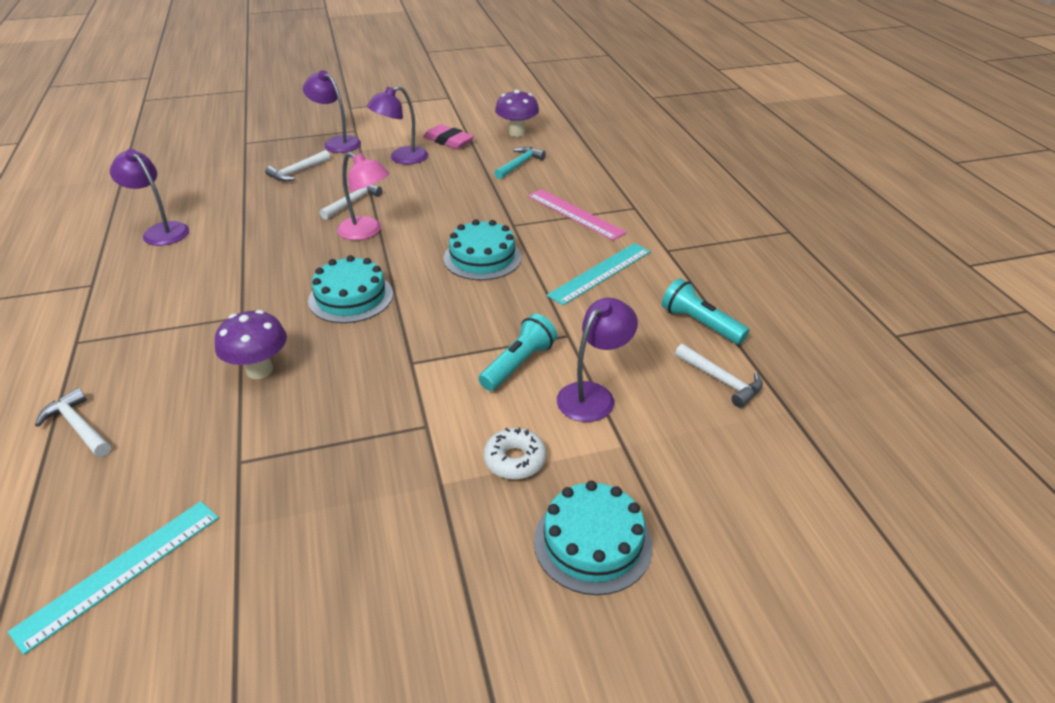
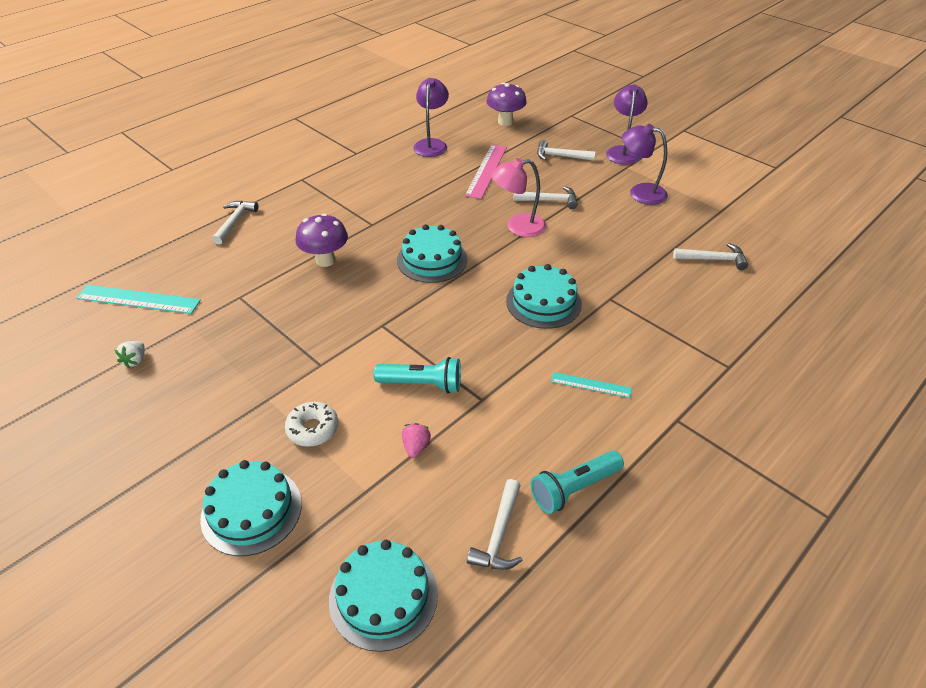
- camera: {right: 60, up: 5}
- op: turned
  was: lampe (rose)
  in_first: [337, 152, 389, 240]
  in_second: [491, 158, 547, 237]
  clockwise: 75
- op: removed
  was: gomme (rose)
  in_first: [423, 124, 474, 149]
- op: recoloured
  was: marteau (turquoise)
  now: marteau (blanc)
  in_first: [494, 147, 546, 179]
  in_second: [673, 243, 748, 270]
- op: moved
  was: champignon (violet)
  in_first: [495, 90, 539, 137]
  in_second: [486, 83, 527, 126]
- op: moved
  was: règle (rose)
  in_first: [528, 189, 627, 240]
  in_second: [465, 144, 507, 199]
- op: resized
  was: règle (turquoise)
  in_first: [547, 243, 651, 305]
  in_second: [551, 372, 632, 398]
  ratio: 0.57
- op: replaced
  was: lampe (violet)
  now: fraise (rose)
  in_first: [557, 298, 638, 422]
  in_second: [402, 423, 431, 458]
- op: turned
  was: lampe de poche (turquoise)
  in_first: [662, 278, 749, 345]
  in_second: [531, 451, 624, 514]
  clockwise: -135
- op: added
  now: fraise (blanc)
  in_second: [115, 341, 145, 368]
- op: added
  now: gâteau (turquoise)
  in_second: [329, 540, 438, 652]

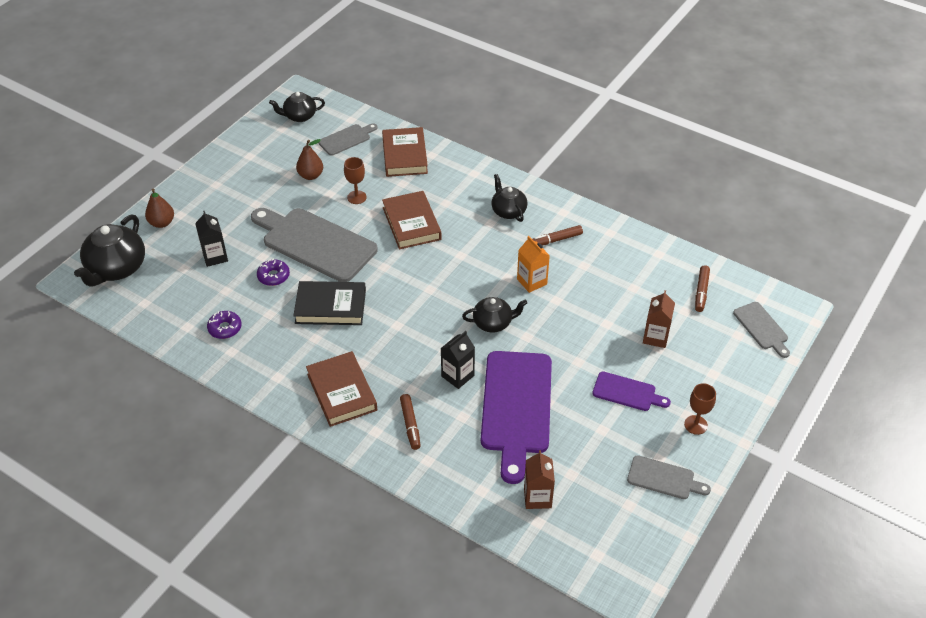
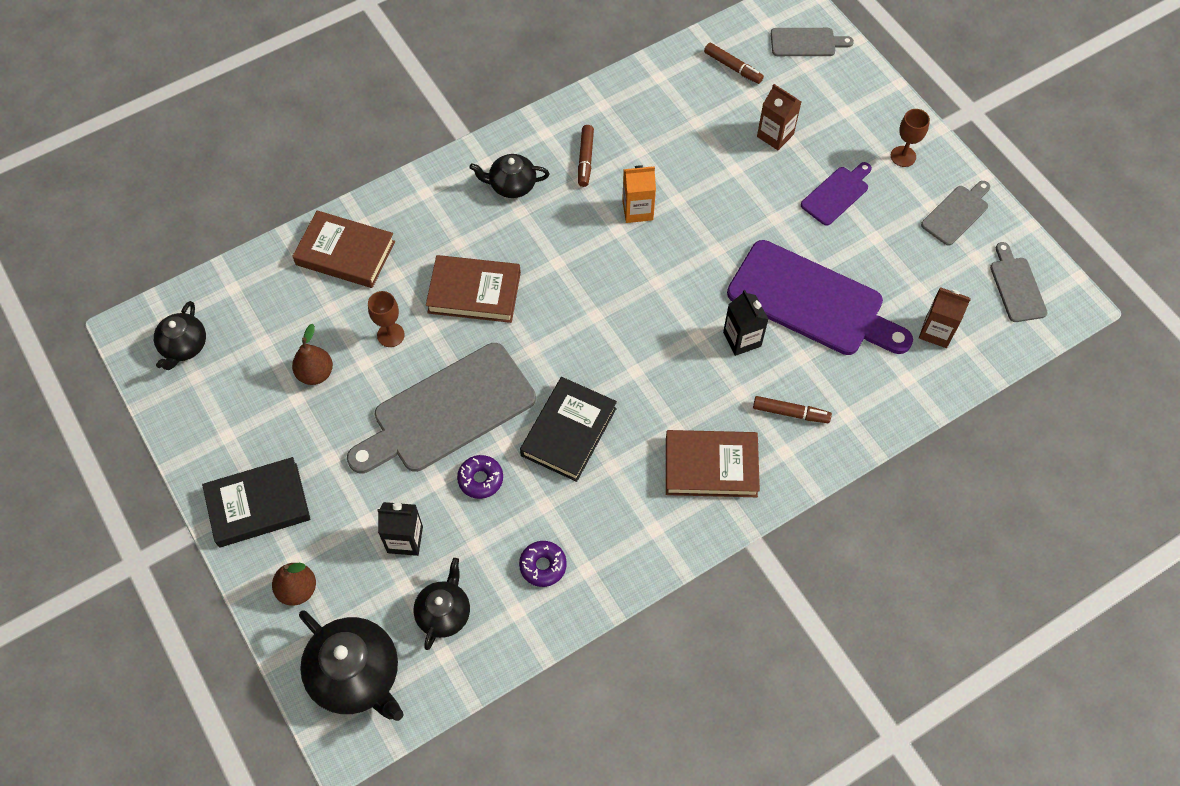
- camera: {right: -65, up: 15}
- op: moved
  was: planche à découper (gris)
  in_first: [318, 123, 378, 156]
  in_second: [990, 242, 1048, 322]
- op: moved
  was: théière (noir)
  in_first: [462, 297, 527, 333]
  in_second: [414, 558, 470, 650]
- op: added
  now: livre (noir)
  in_second: [202, 457, 310, 547]

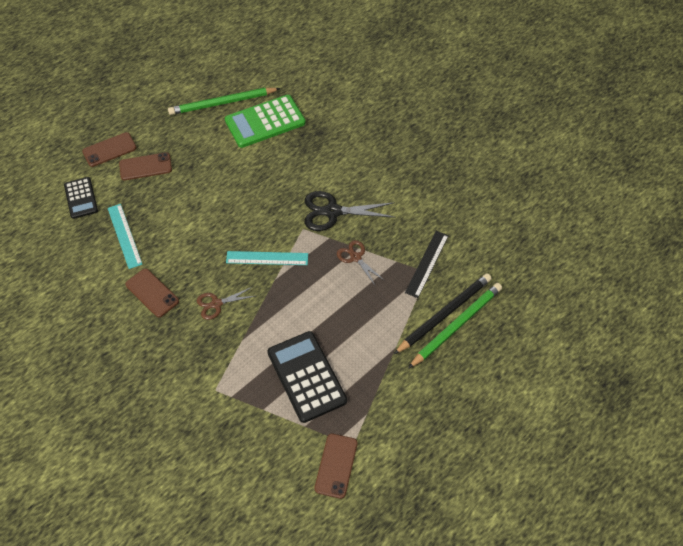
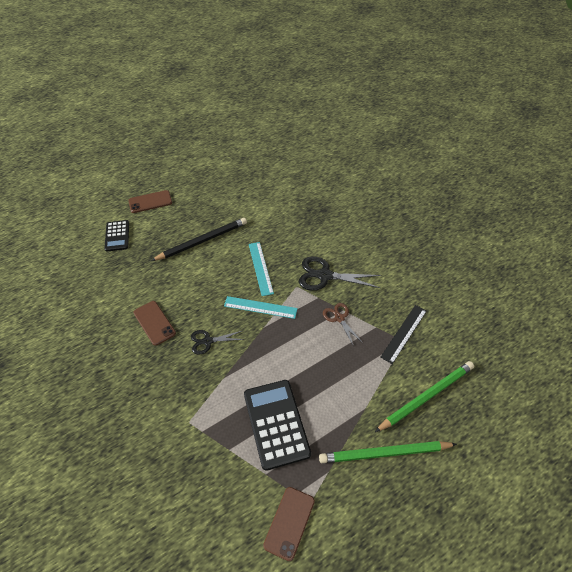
- camera: {right: 10, up: -5}
- op: moved
  was: règle (turquoise)
  in_first: [108, 204, 143, 269]
  in_second: [249, 242, 274, 296]
- op: removed
  was: téléphone (marron)
  in_first: [119, 152, 172, 180]
- op: moved
  was: crayon (vert)
  in_first: [168, 88, 280, 115]
  in_second: [319, 441, 457, 463]
- op: recoloured
  was: ciseaux (marron)
  now: ciseaux (noir)
  in_first: [197, 287, 255, 320]
  in_second: [191, 330, 245, 354]
- op: removed
  was: calculatrice (vert)
  in_first: [225, 95, 306, 148]
- op: moved
  was: crayon (noir)
  in_first: [394, 273, 492, 354]
  in_second: [151, 218, 247, 261]

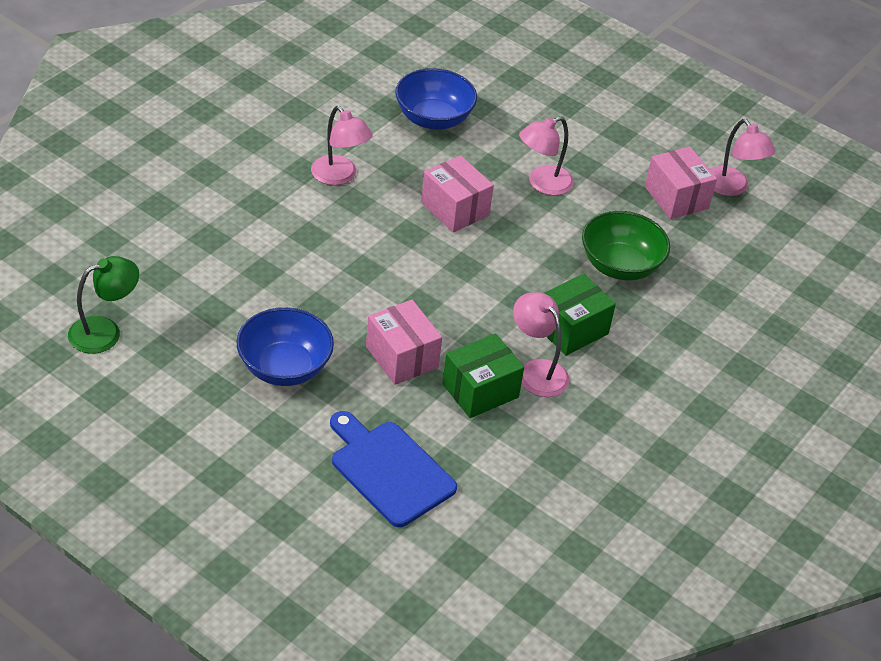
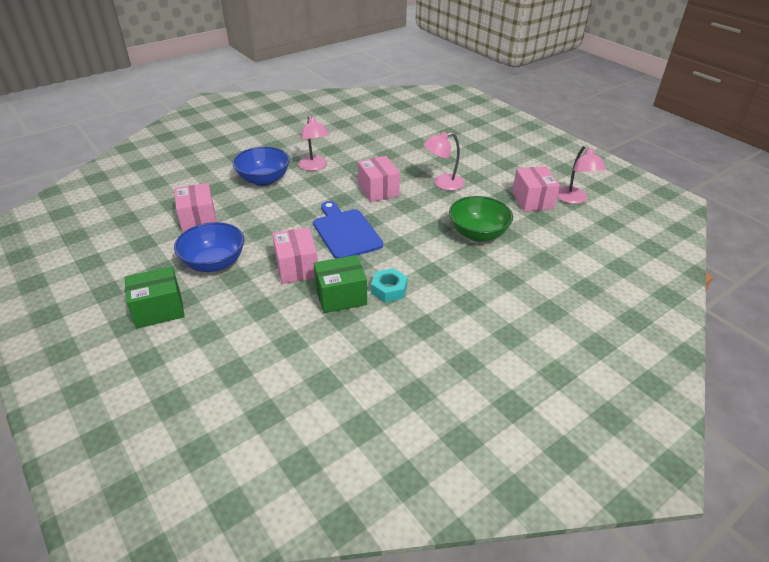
- camera: {right: 20, up: -5}
- op: removed
  was: lampe (vert)
  in_first: [68, 256, 139, 354]
- op: moved
  was: planche à découper (bleu)
  in_first: [330, 411, 457, 527]
  in_second: [313, 201, 383, 259]
- op: moved
  was: bol (bleu)
  in_first: [395, 68, 477, 130]
  in_second: [232, 147, 290, 186]
- op: replaced
  was: lampe (rose)
  now: écrou (turquoise)
  in_first: [513, 292, 569, 397]
  in_second: [371, 268, 408, 302]
- op: moved
  was: boîte (vert)
  in_first: [544, 274, 616, 356]
  in_second: [125, 266, 185, 329]
- op: added
  now: boîte (rose)
  in_second: [174, 183, 217, 233]

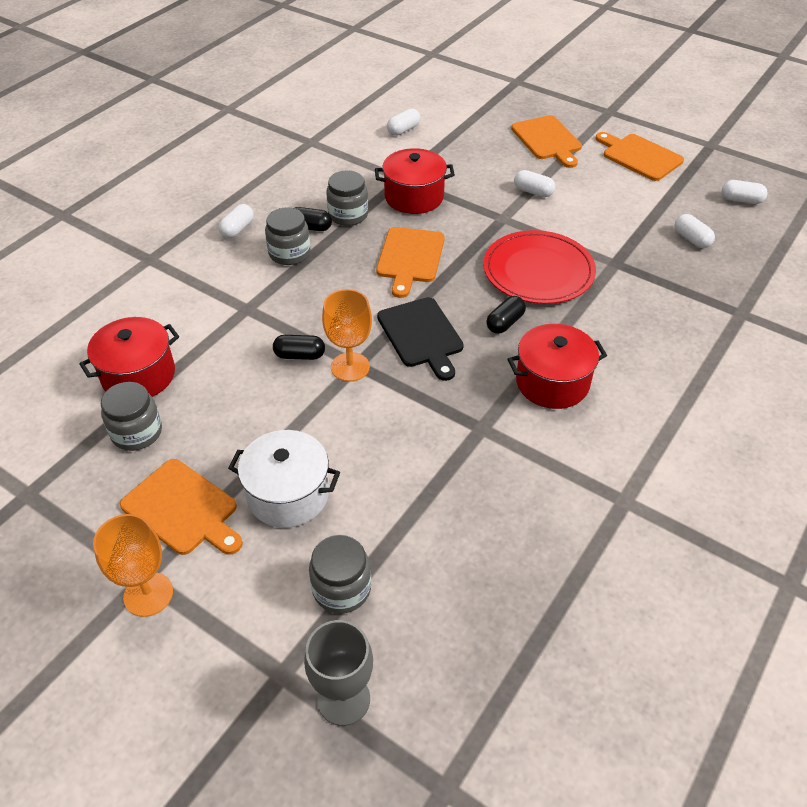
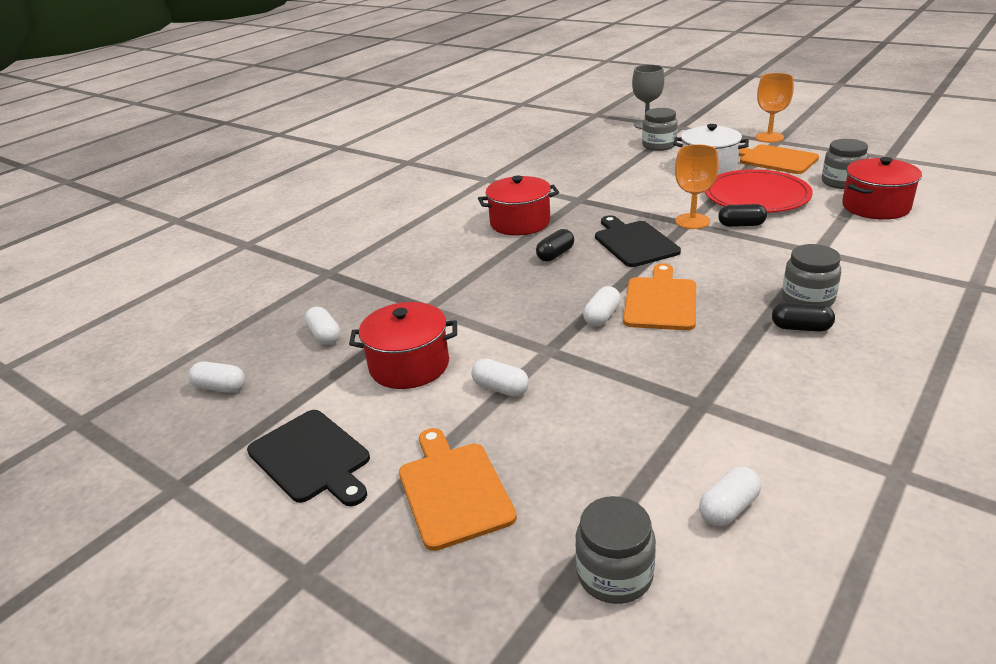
- camera: {right: -175, up: -15}
- op: moved
  was: gélule (blanc)
  in_first: [218, 204, 254, 238]
  in_second: [583, 286, 621, 327]
- op: moved
  was: bocal (gris)
  in_first: [326, 170, 368, 226]
  in_second: [575, 496, 656, 604]
- op: moved
  was: marmite (rouge)
  in_first: [375, 148, 455, 214]
  in_second: [349, 302, 457, 389]
- op: moved
  was: assiette (rouge)
  in_first: [483, 230, 596, 304]
  in_second: [705, 169, 813, 213]
- op: recoloured
  was: planche à découper (orange)
  now: planche à découper (noir)
  in_first: [595, 132, 684, 181]
  in_second: [247, 410, 370, 506]

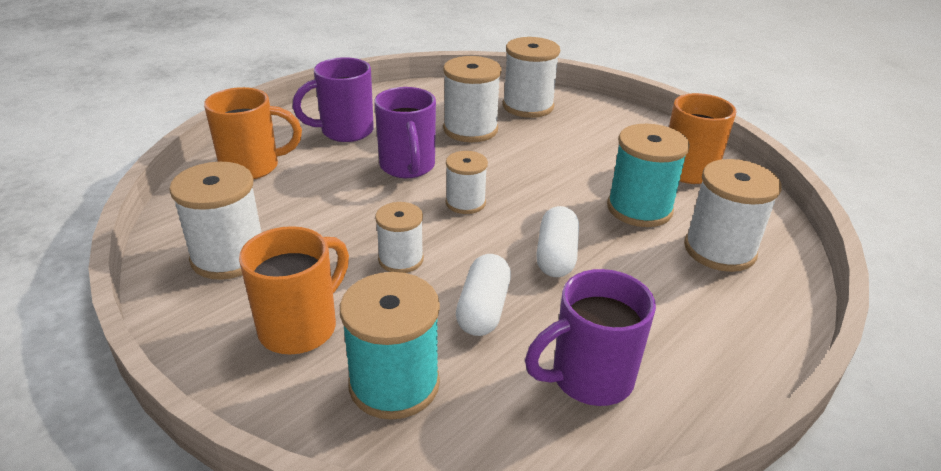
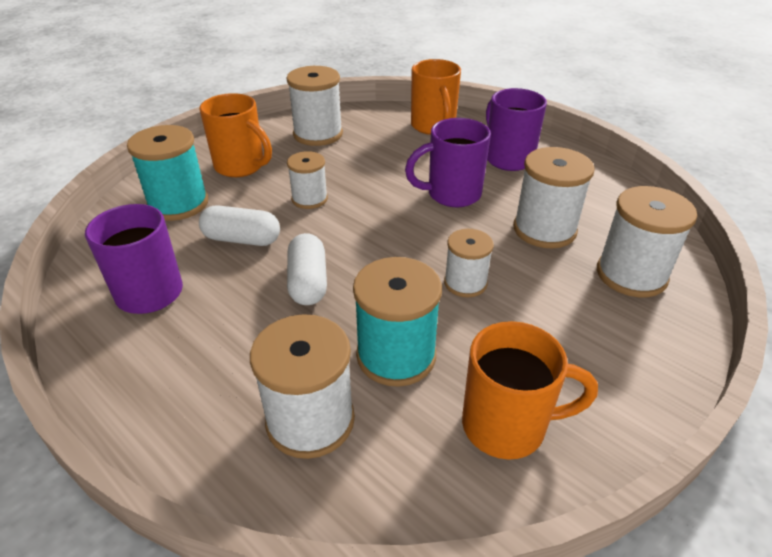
- camera: {right: 90, up: 5}
- op: moved
  was: bobine (blanc)
  in_first: [446, 151, 488, 214]
  in_second: [444, 229, 494, 297]
- op: turned
  was: gélule (blanc)
  in_first: [536, 206, 579, 277]
  in_second: [287, 233, 327, 305]
  clockwise: 75

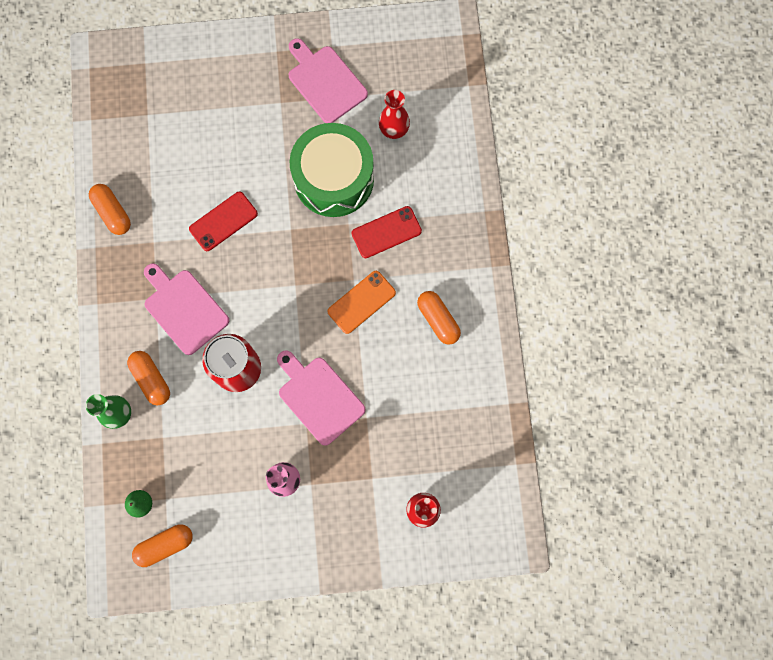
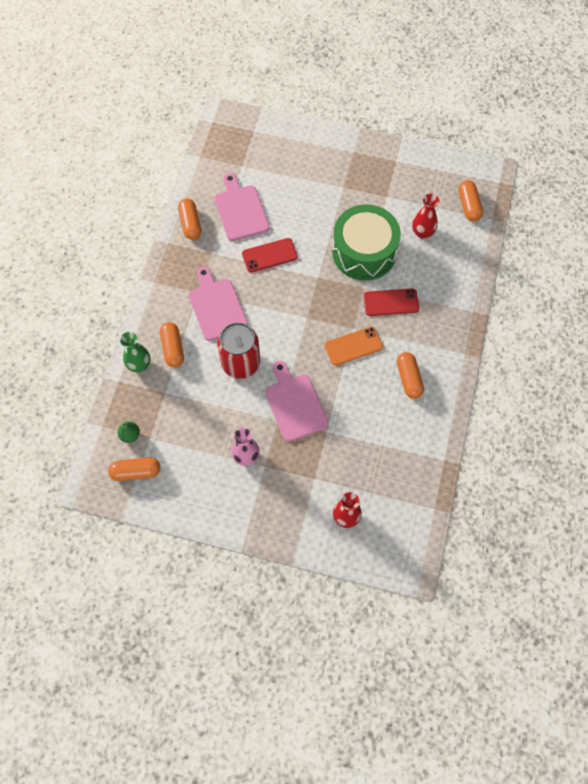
- camera: {right: 20, up: -10}
- op: moved
  was: planche à découper (rose)
  in_first: [289, 38, 368, 123]
  in_second: [215, 173, 269, 241]
- op: added
  now: gélule (orange)
  in_second: [458, 180, 483, 222]

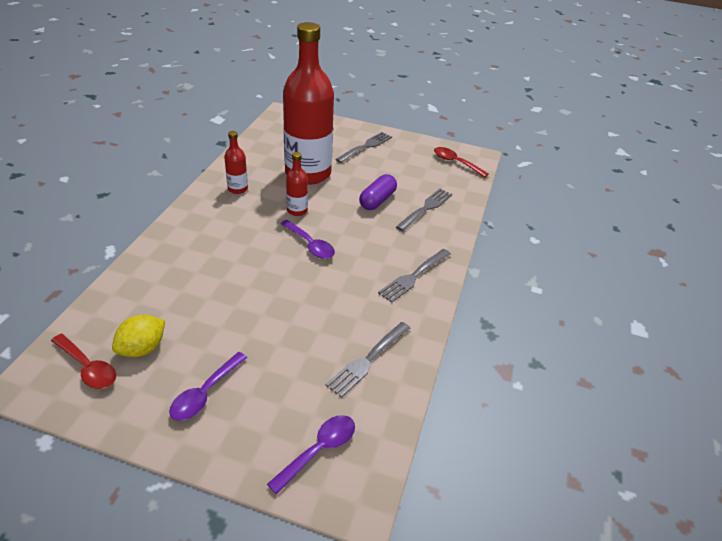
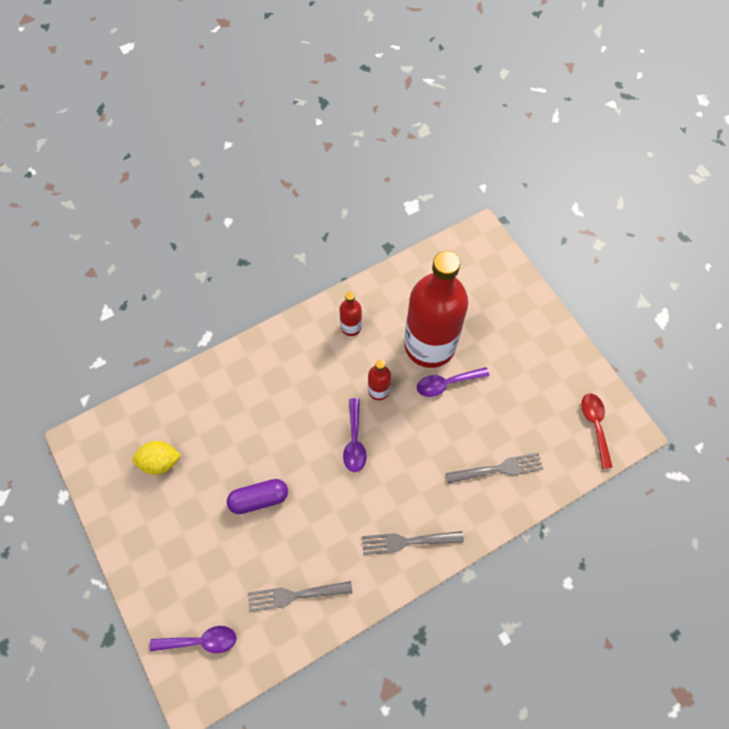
- camera: {right: 45, up: 25}
- op: removed
  was: cuillère (rouge)
  in_first: [51, 334, 116, 389]
- op: moved
  was: cuillère (violet)
  in_first: [169, 352, 247, 421]
  in_second: [417, 367, 490, 397]
- op: removed
  was: fourchette (gris)
  in_first: [335, 132, 392, 163]
- op: moved
  was: gélule (violet)
  in_first: [359, 174, 397, 210]
  in_second: [227, 479, 288, 514]

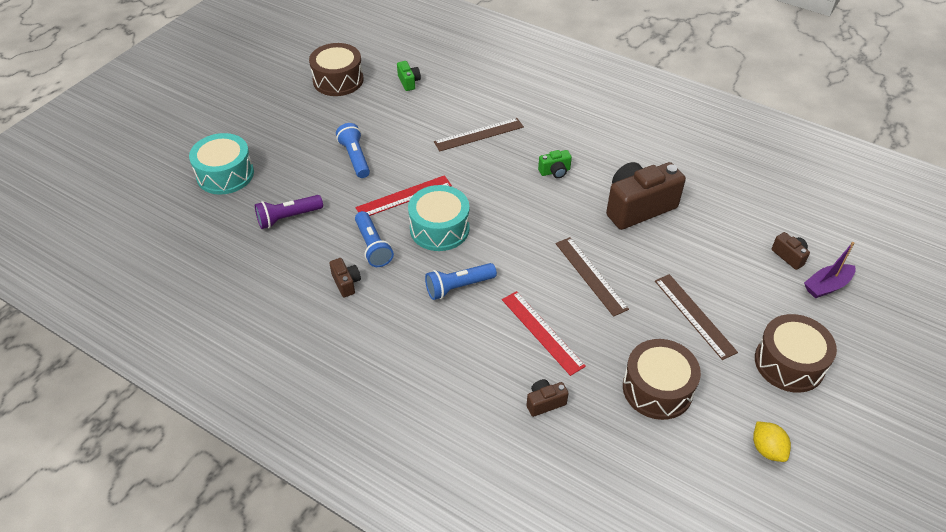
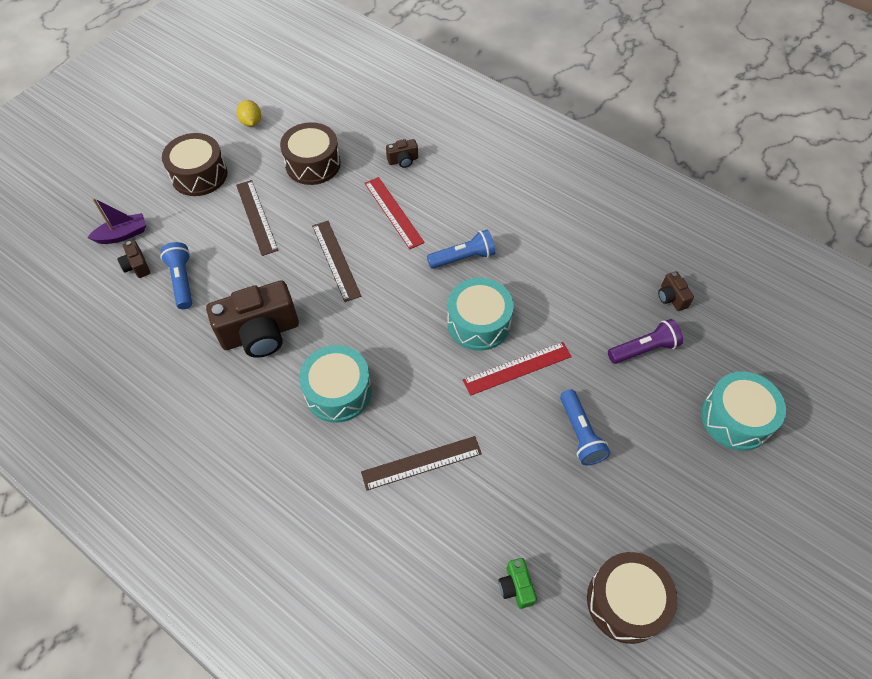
- camera: {right: -175, up: 10}
- op: moved
  was: appareil photo (marron)
  in_first: [330, 258, 361, 297]
  in_second: [658, 271, 694, 311]
- op: moved
  was: lampe de poche (bleu)
  in_first: [355, 211, 394, 267]
  in_second: [160, 242, 192, 309]
- op: replaced
  was: appareil photo (vert)
  now: tambour (turquoise)
  in_first: [538, 150, 572, 178]
  in_second: [299, 345, 372, 423]

